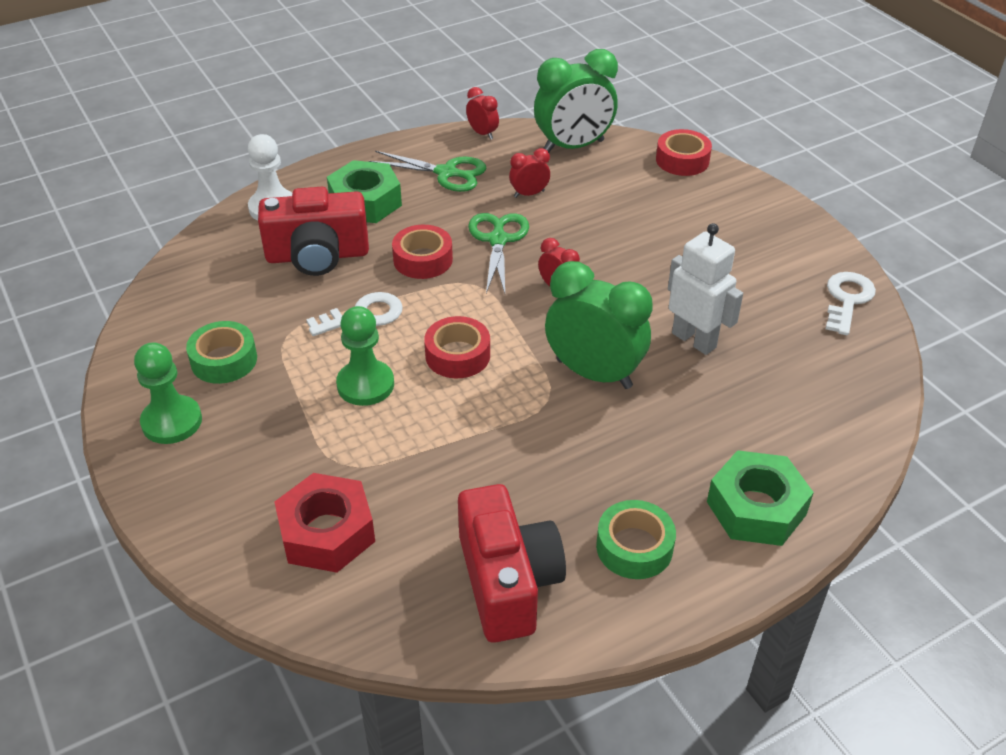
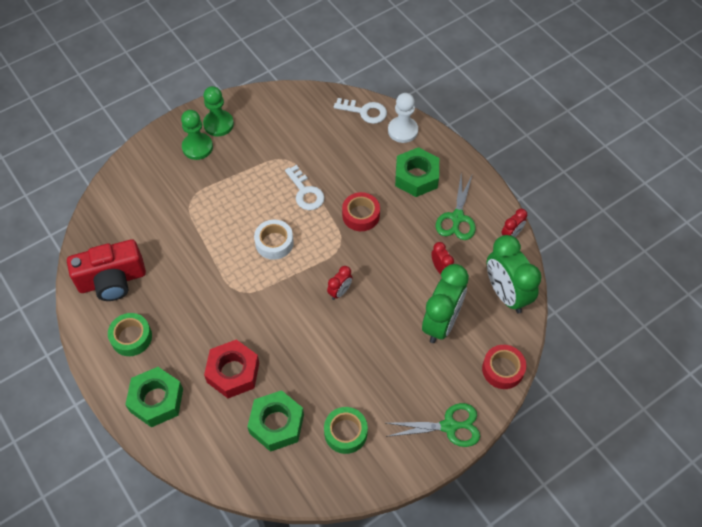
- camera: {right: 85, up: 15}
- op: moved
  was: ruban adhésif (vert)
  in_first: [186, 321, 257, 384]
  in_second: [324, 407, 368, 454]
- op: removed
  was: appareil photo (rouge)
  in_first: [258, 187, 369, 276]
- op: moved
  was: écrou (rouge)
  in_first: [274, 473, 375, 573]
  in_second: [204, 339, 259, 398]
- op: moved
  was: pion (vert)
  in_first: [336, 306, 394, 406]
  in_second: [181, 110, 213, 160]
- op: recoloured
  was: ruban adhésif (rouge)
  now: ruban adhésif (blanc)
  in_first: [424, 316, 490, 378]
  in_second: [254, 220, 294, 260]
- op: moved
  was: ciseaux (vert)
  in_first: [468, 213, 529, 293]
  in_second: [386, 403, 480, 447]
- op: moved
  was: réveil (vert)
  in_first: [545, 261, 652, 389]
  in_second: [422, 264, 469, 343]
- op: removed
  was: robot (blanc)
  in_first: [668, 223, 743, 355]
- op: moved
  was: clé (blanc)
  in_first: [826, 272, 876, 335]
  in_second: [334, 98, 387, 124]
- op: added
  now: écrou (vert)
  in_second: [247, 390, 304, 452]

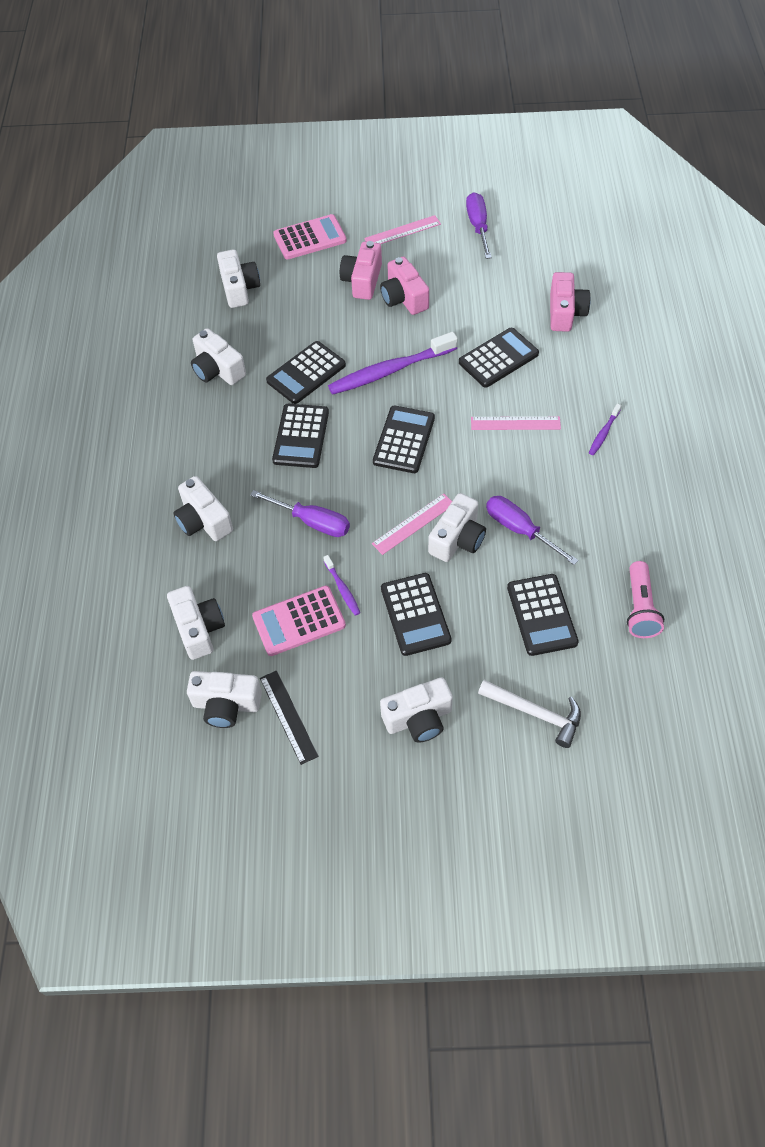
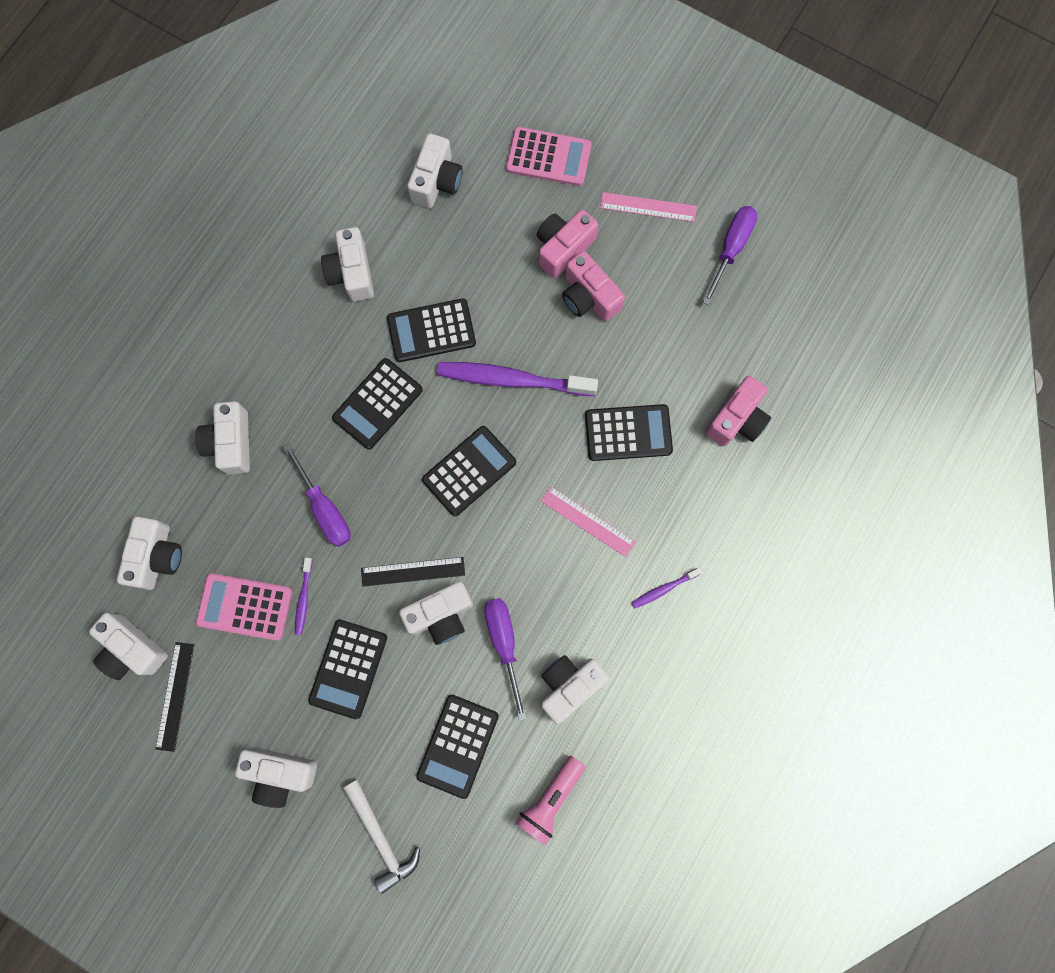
- camera: {right: 30, up: 20}
- op: recoloured
  was: règle (rose)
  now: règle (noir)
  in_first: [372, 494, 452, 555]
  in_second: [361, 557, 465, 587]
- op: turned
  was: appareil photo (rose)
  in_first: [380, 256, 429, 315]
  in_second: [562, 251, 625, 321]
  clockwise: -45
- op: added
  now: appareil photo (blanc)
  in_second: [541, 655, 610, 724]

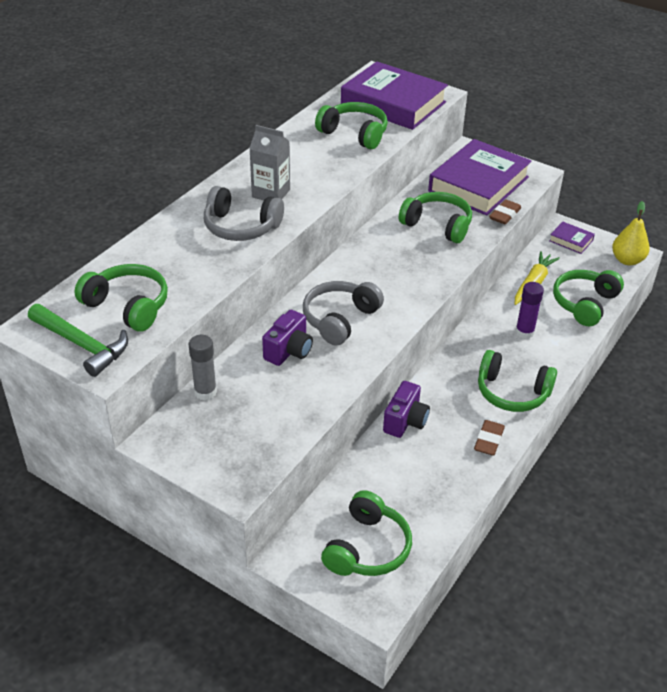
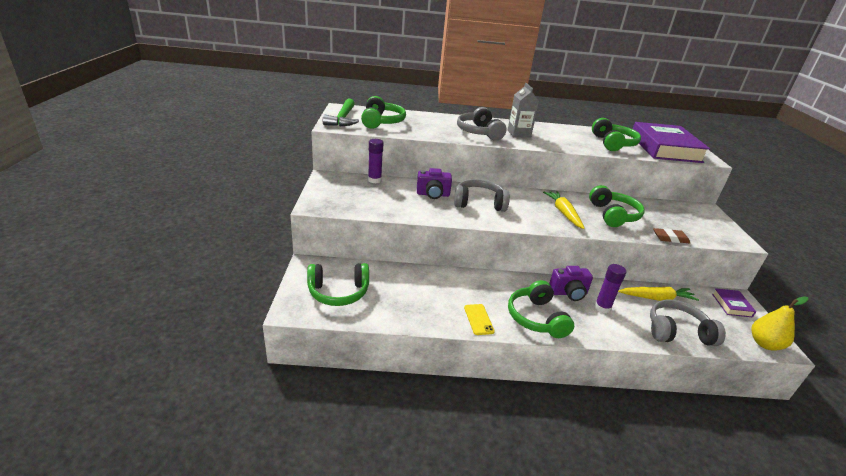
- camera: {right: 55, up: -10}
- op: recoloured
  was: bâton de colle (gris)
  now: bâton de colle (violet)
  in_first: [189, 335, 217, 400]
  in_second: [368, 139, 383, 183]
- op: moved
  was: appareil photo (violet)
  in_first: [383, 381, 430, 438]
  in_second: [549, 266, 593, 301]
- op: removed
  was: livre (violet)
  in_first: [428, 139, 531, 216]
- op: replaced
  was: gomme (marron)
  now: téléphone (jaune)
  in_first: [474, 420, 505, 456]
  in_second: [464, 304, 495, 335]
- op: recoloured
  was: casque audio (vert)
  now: casque audio (gris)
  in_first: [553, 270, 624, 326]
  in_second: [650, 300, 726, 346]
- op: added
  now: carotte (jaune)
  in_second: [543, 191, 585, 229]

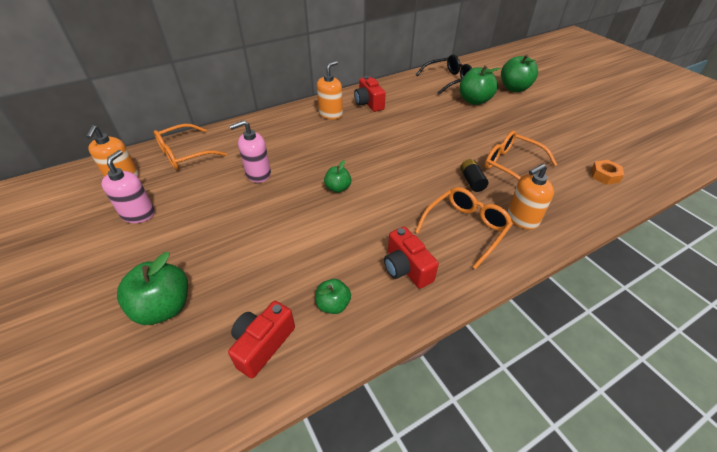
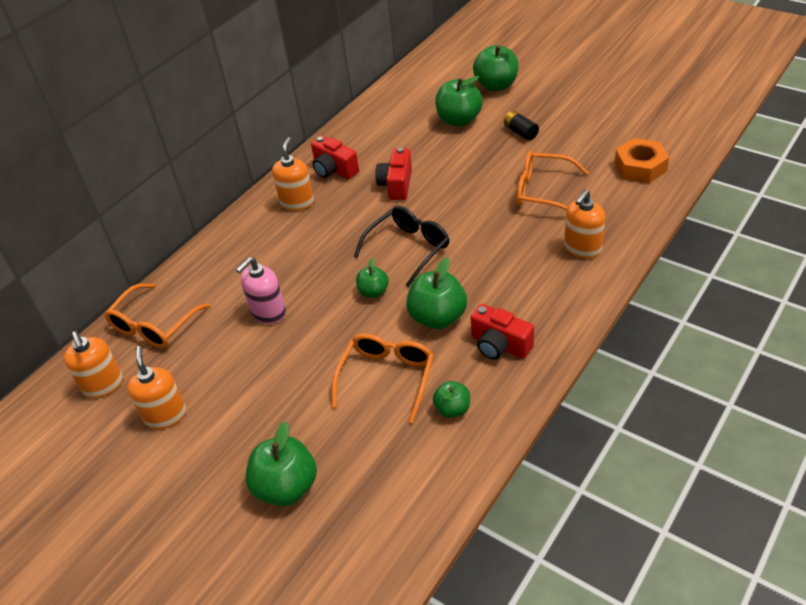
- camera: {right: -20, up: 0}
- op: recoloured
  was: distributeur de savon (rose)
  now: distributeur de savon (orange)
  in_first: [101, 150, 155, 223]
  in_second: [127, 346, 186, 429]
- op: moved
  was: appareil photo (rouge)
  in_first: [228, 301, 295, 378]
  in_second: [375, 147, 412, 200]
- op: moved
  was: lunettes (orange)
  in_first: [415, 187, 513, 269]
  in_second: [332, 333, 434, 423]
- op: moved
  was: lunettes (noir)
  in_first: [416, 54, 472, 95]
  in_second: [354, 206, 449, 287]
- op: moved
  was: pile (noir)
  in_first: [460, 159, 488, 192]
  in_second: [504, 110, 539, 141]
- op: resized
  was: écrou (orange)
  in_first: [591, 160, 624, 185]
  in_second: [614, 138, 669, 183]
  ratio: 1.57
- op: added
  now: pomme (vert)
  in_second: [406, 257, 467, 329]

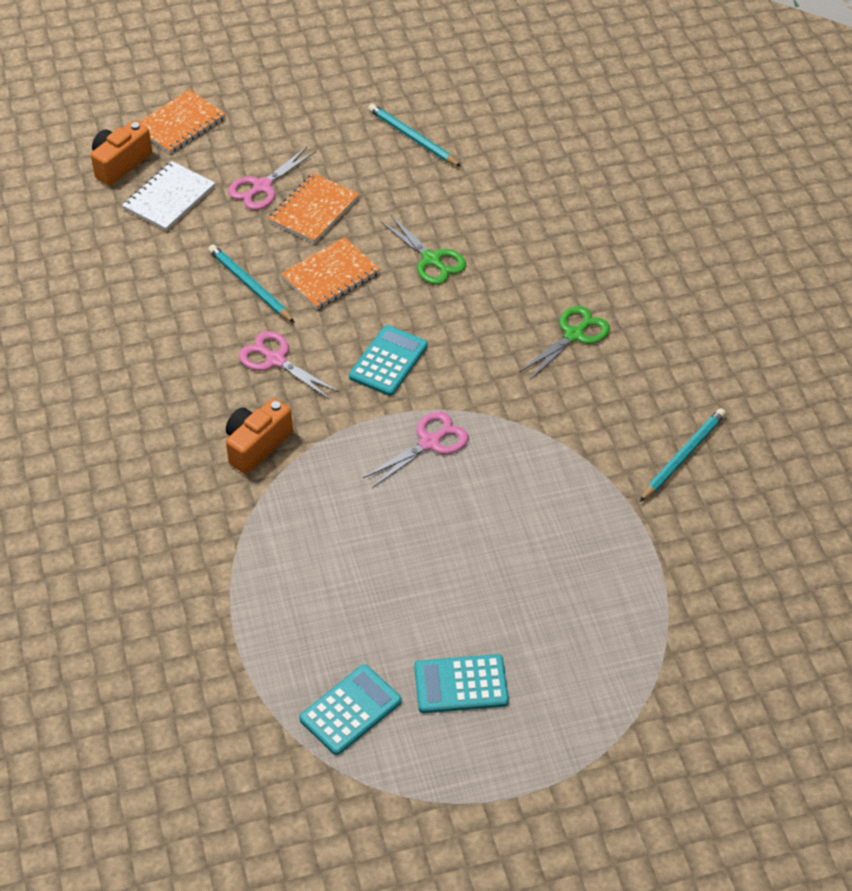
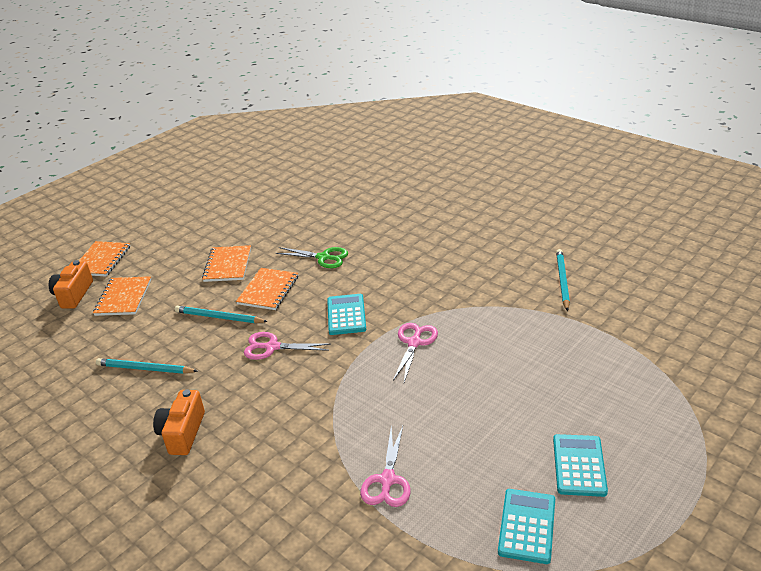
- camera: {right: -30, up: -15}
- op: recoloured
  was: carnet (blanc)
  now: carnet (orange)
  in_first: [122, 161, 215, 231]
  in_second: [93, 276, 151, 316]
- op: moved
  was: appareil photo (orange)
  in_first: [226, 398, 293, 474]
  in_second: [153, 389, 205, 455]
- op: moved
  was: ciseaux (rose)
  in_first: [228, 147, 316, 210]
  in_second: [360, 426, 411, 507]
- op: moved
  was: crayon (turquoise)
  in_first: [368, 104, 462, 167]
  in_second: [96, 358, 198, 374]
- op: turned
  was: calculatrice (turquoise)
  in_first: [414, 654, 509, 713]
  in_second: [553, 434, 608, 497]
  clockwise: 135
- op: removed
  was: ciseaux (vert)
  in_first: [519, 306, 610, 381]

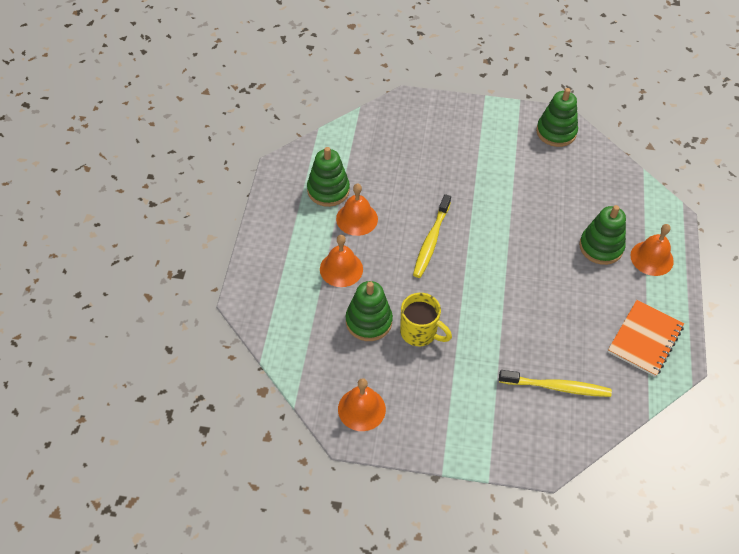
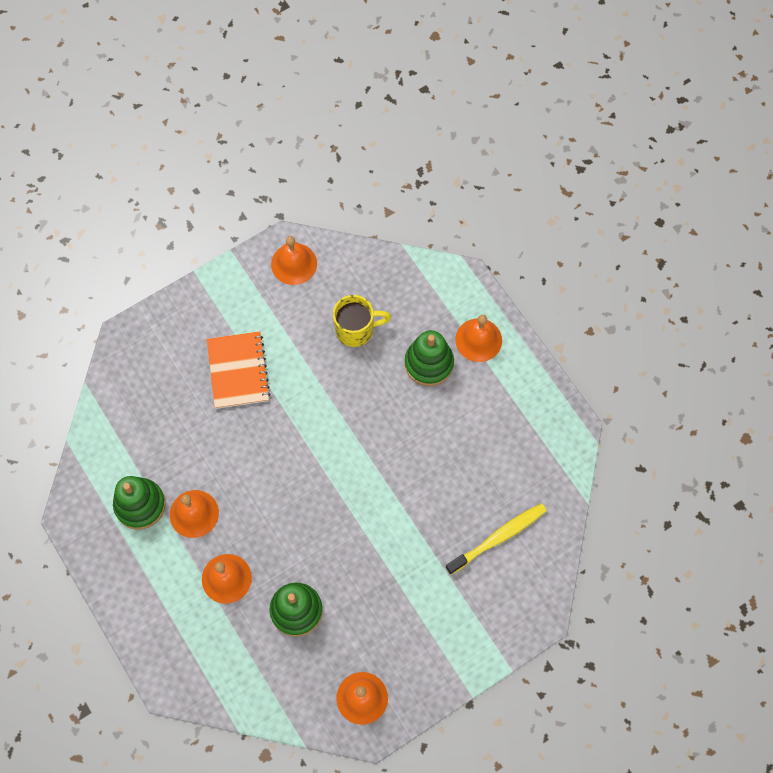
- camera: {right: -40, up: 15}
- op: moved
  was: tasse (jaune)
  in_first: [400, 293, 452, 346]
  in_second: [333, 295, 391, 347]
- op: removed
  was: brosse à dents (jaune)
  in_first: [413, 194, 451, 278]
- op: replaced
  was: jouet à empiler (vert)
  now: cloche (orange)
  in_first: [536, 88, 578, 147]
  in_second: [271, 236, 317, 285]
- op: moved
  was: carnet (orange)
  in_first: [608, 300, 684, 377]
  in_second: [207, 331, 271, 409]

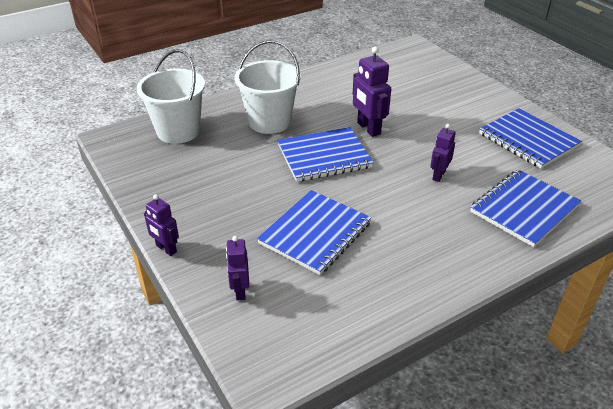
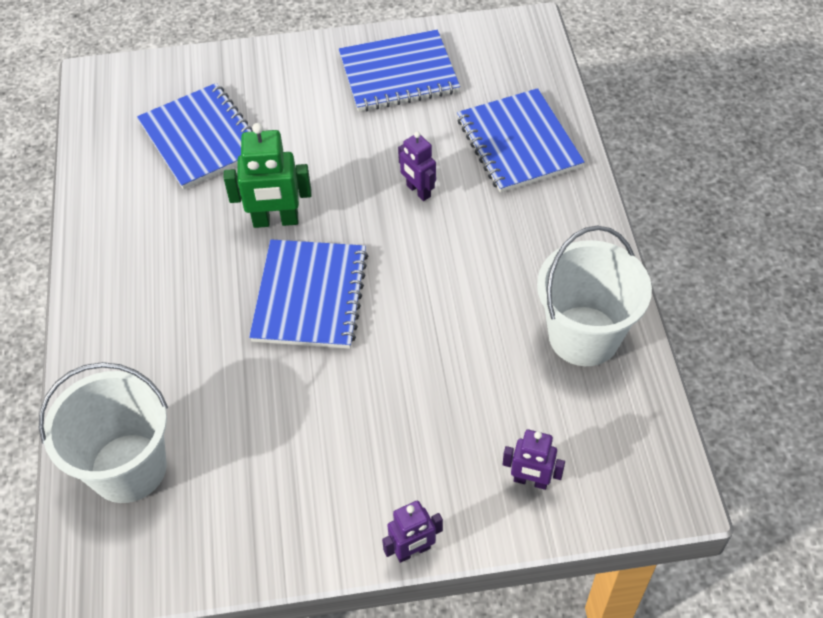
- camera: {right: -65, up: 15}
- op: moved
  was: seau (blanc)
  in_first: [235, 40, 301, 134]
  in_second: [537, 226, 652, 366]
- op: moved
  was: carnet (bleu)
  in_first: [257, 190, 371, 275]
  in_second: [137, 83, 253, 190]
- op: recoloured
  was: robot (violet)
  now: robot (vert)
  in_first: [353, 47, 391, 137]
  in_second: [224, 123, 312, 228]

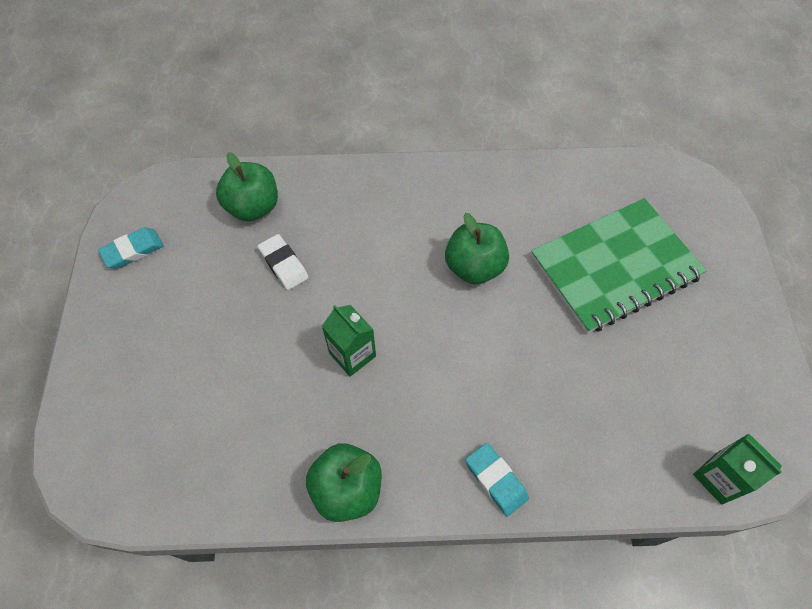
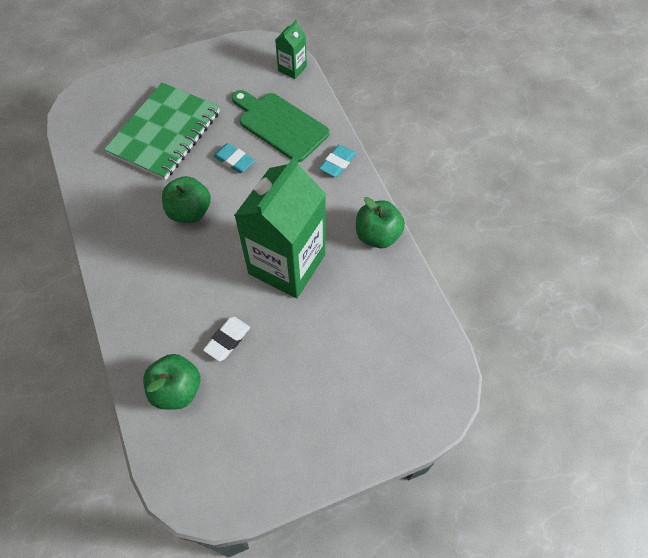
- camera: {right: -110, up: 0}
- op: moved
  was: gomme (turquoise)
  in_first: [98, 228, 164, 269]
  in_second: [213, 143, 255, 173]
- op: resized
  was: brique de lait (vert)
  in_first: [322, 305, 376, 377]
  in_second: [234, 156, 326, 298]
  ratio: 2.26
- op: turned
  was: carnet (vert)
  in_first: [531, 198, 707, 334]
  in_second: [104, 83, 220, 180]
  clockwise: 75
- op: added
  now: planche à découper (vert)
  in_second: [232, 90, 330, 162]

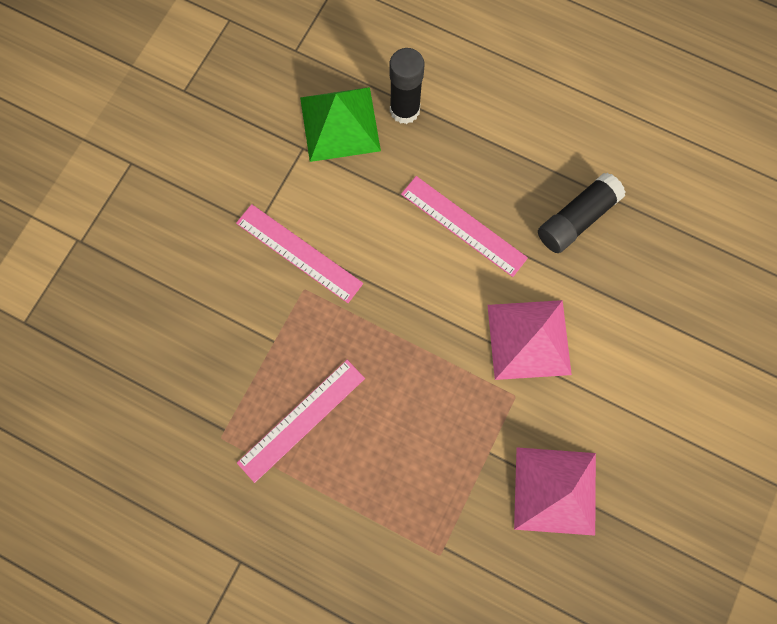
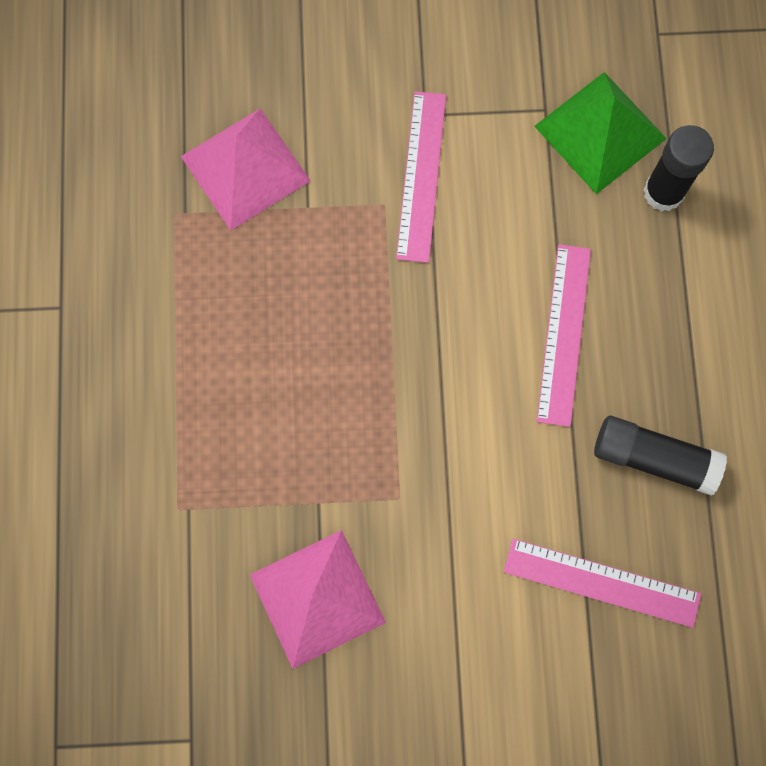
- camera: {right: 60, up: 0}
- op: moved
  was: règle (rose)
  in_first: [237, 360, 365, 483]
  in_second: [504, 539, 701, 628]
- op: moved
  was: pyramide (rose)
  in_first: [488, 300, 572, 380]
  in_second: [181, 108, 311, 231]

